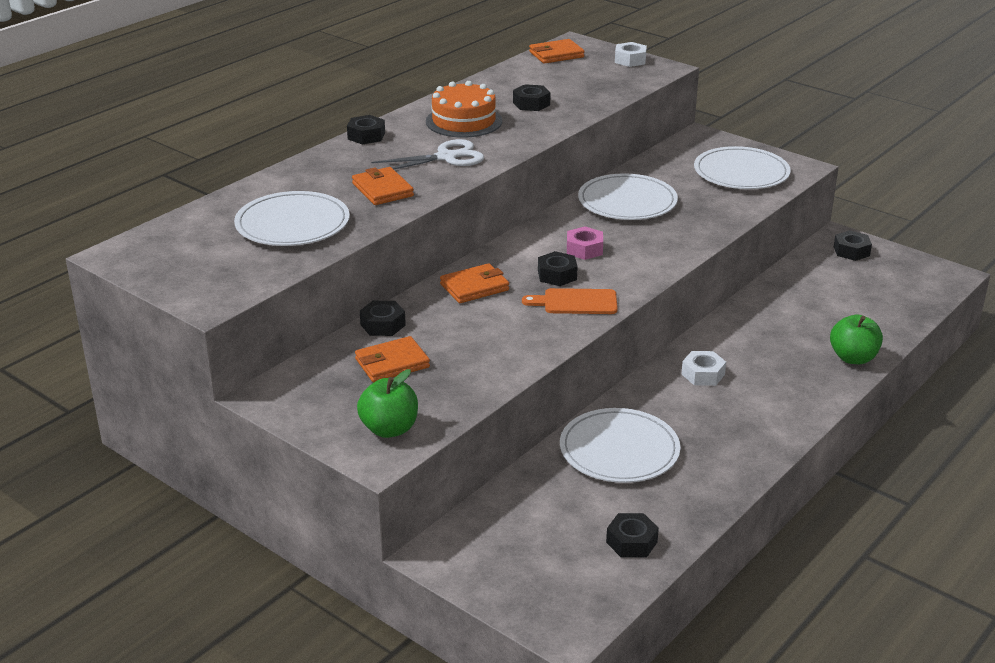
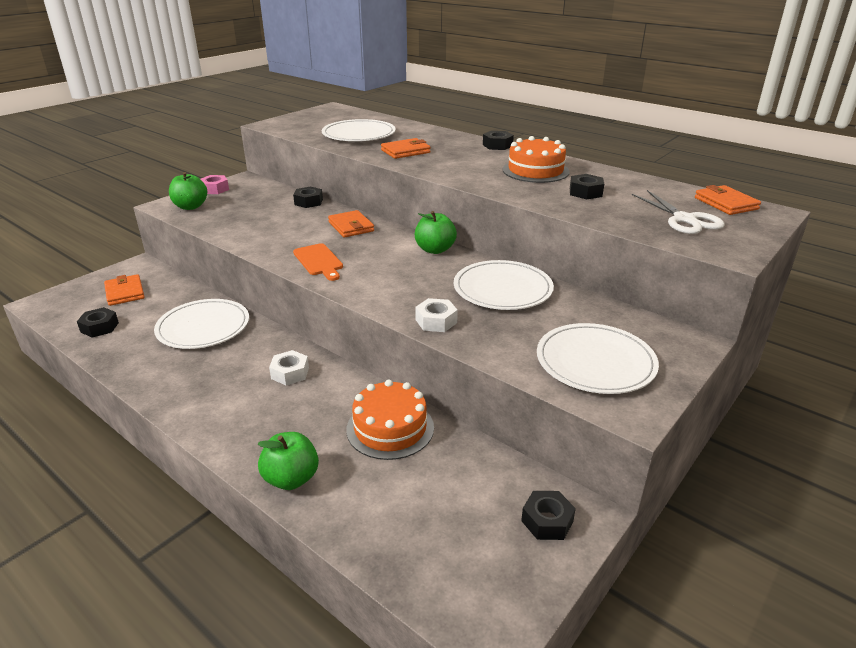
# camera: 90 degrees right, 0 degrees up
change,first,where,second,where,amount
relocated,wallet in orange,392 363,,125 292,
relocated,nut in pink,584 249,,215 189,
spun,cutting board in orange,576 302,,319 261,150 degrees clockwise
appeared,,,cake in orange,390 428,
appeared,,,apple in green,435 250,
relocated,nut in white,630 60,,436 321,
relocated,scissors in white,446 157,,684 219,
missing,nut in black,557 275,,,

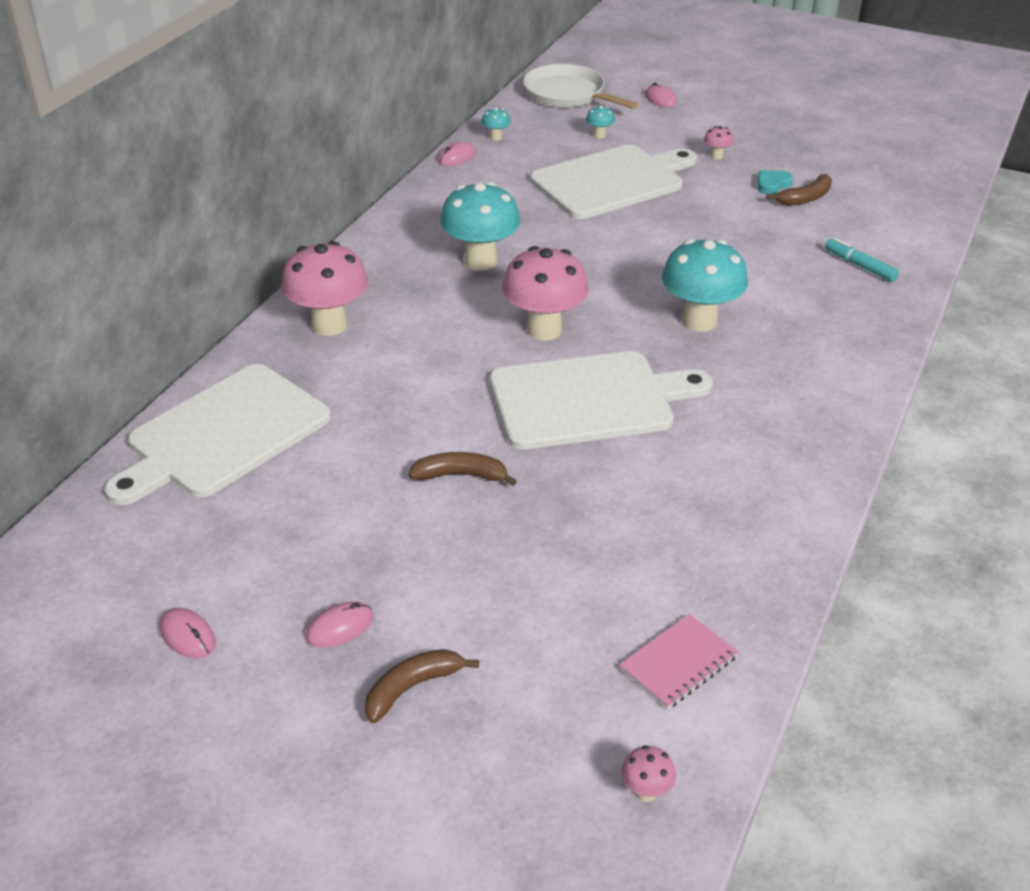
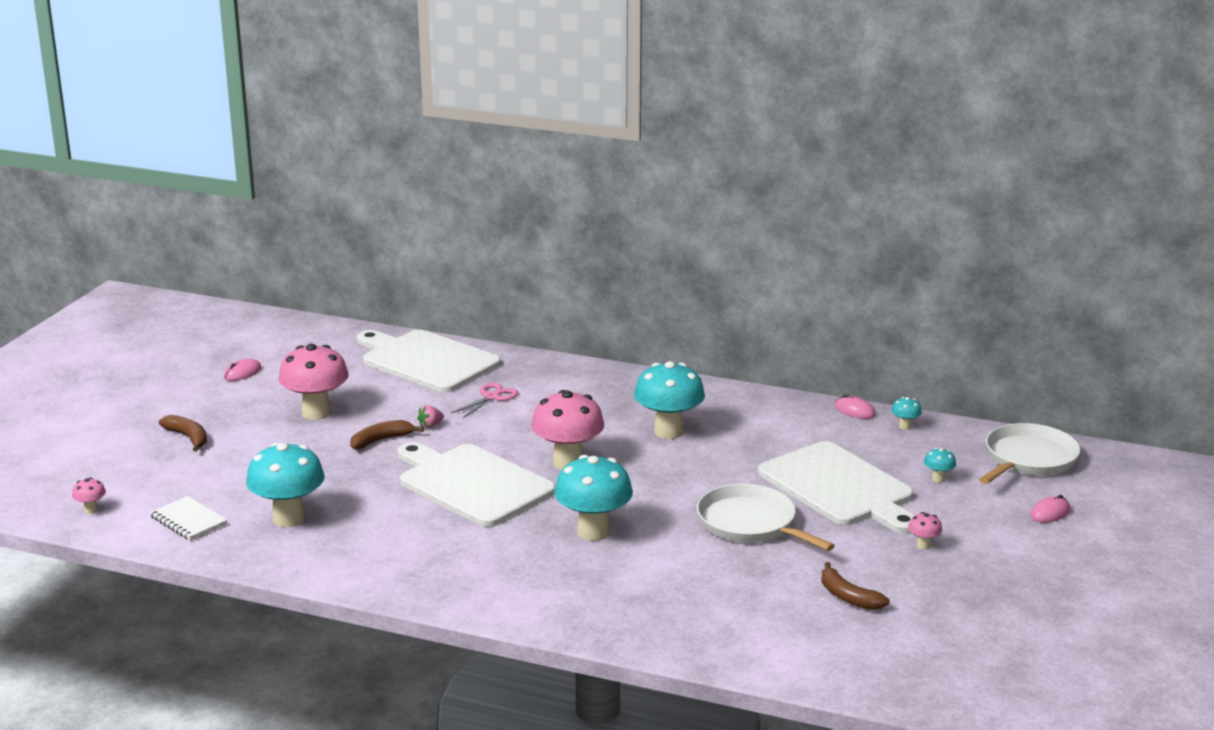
# camera: 85 degrees right, 15 degrees down
change,first,where,second,where,amount
colour,notebook in pink,678 663,notebook in white,188 520,
appeared,,,mushroom in turquoise,289 518,
relocated,mushroom in pink,329 325,,316 413,
spun,banana in brown,461 475,,381 440,120 degrees counterclockwise
spun,cutting board in white,588 400,,472 484,150 degrees clockwise
appeared,,,strawberry in pink,430 425,
appeared,,,scissors in pink,491 397,
appeared,,,pan in white,750 524,
missing,mouse in pink,340 627,,,
missing,heart in turquoise,772 185,,,
missing,marker in turquoise,860 266,,,

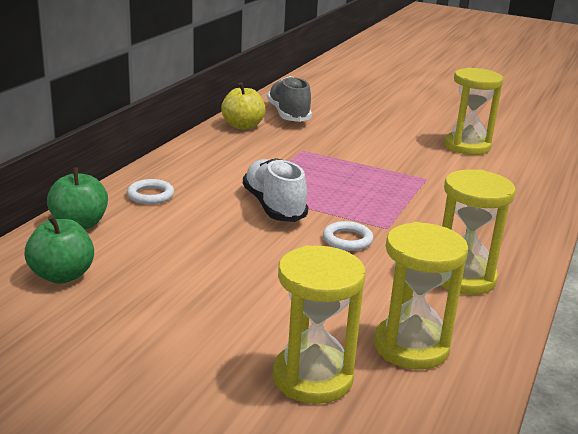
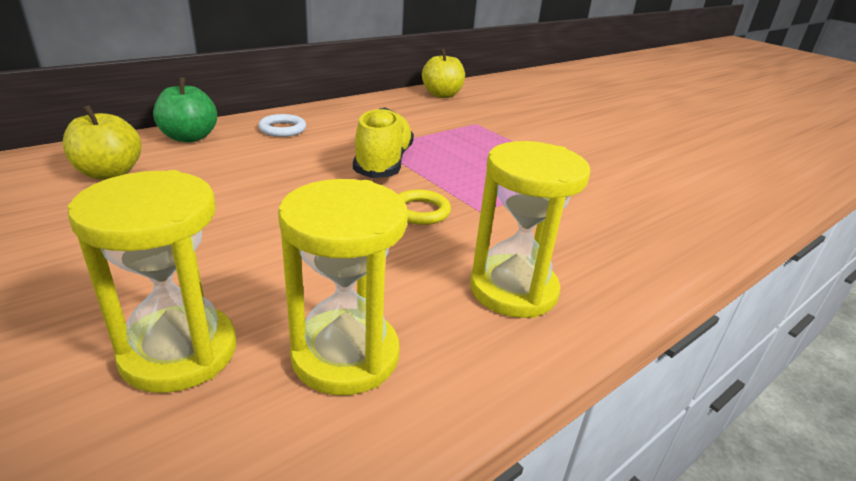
# camera: 25 degrees right, 5 degrees up
change,first,where,second,where,amount
colour,apple in green,62 275,apple in yellow,109 173,
colour,shoe in white,274 206,shoe in yellow,383 163,
colour,ring in white,347 240,ring in yellow,420 211,
missing,shoe in grey,288 114,,,
missing,hourglass in yellow,467 146,,,

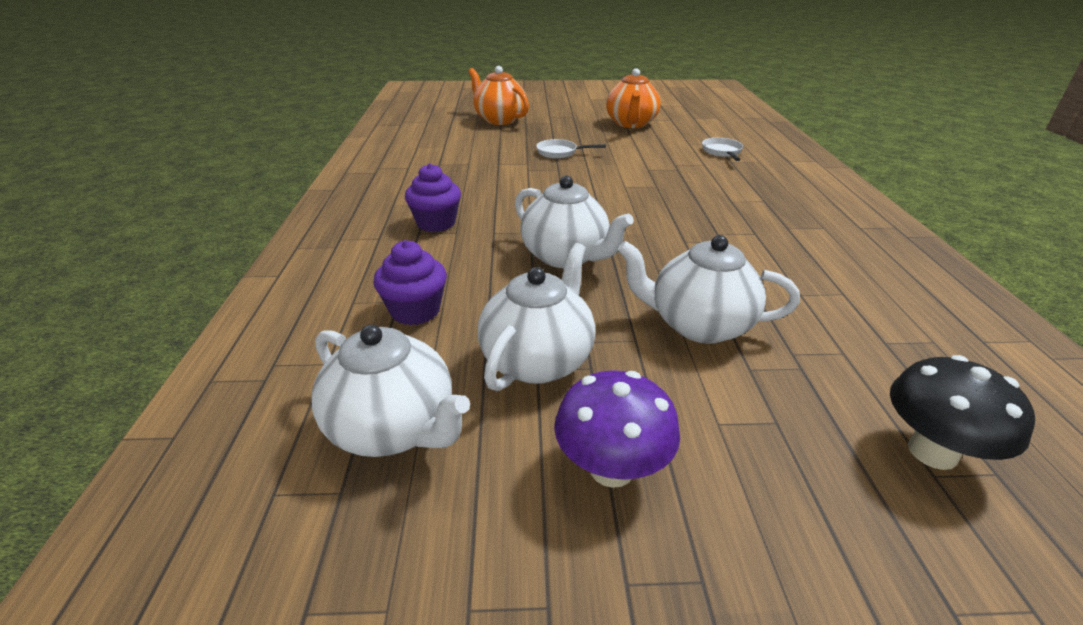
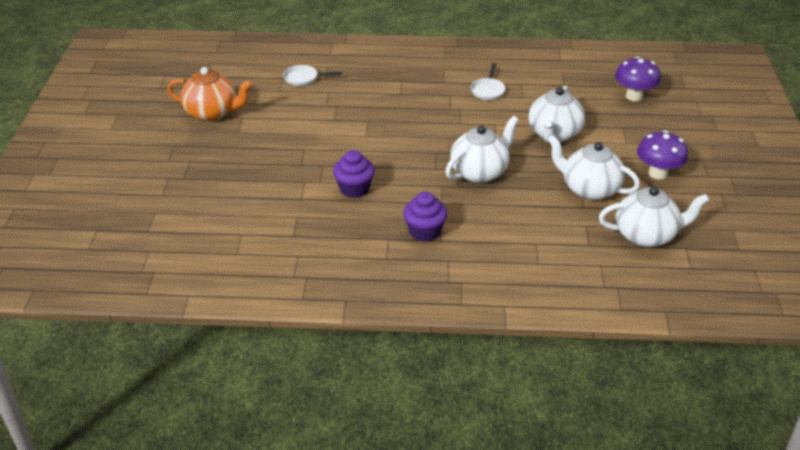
# camera: 85 degrees left, 5 degrees up
change,first,where,second,where,amount
relocated,cupcake in purple,415 311,,354 189,
relocated,pan in white,560 152,,488 90,
spun,teapot in white,393 428,,646 235,45 degrees clockwise
colour,mushroom in black,932 452,mushroom in purple,634 96,
missing,teapot in orange,499 120,,,

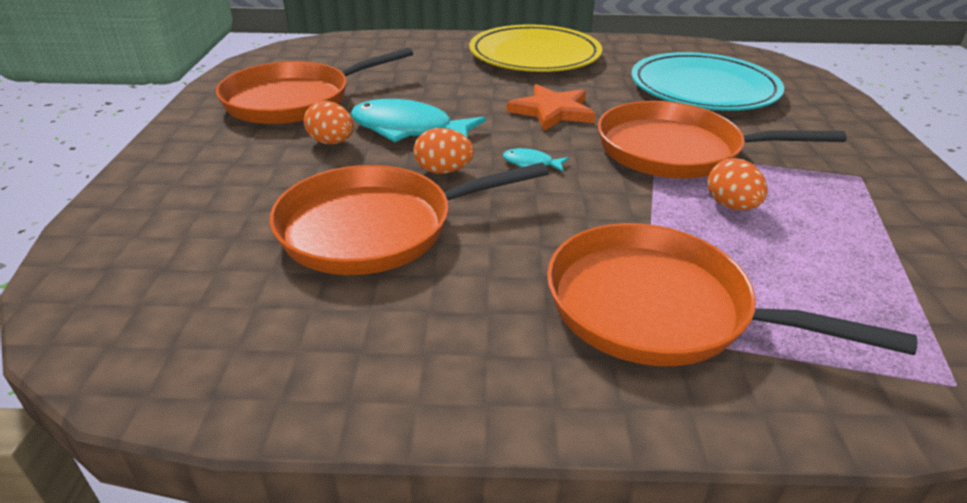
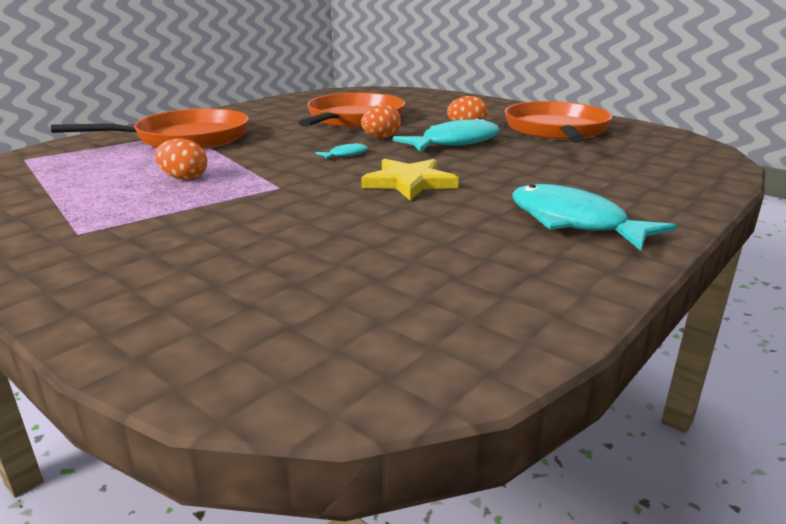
# camera: 130 degrees right, 10 degrees down
change,first,where,second,where,amount
colour,star in orange,552 111,star in yellow,409 182,
exchanged,plate in yellow,534 55,fish in turquoise,574 222,
missing,pan in orange,675 150,,,
missing,plate in turquoise,703 88,,,

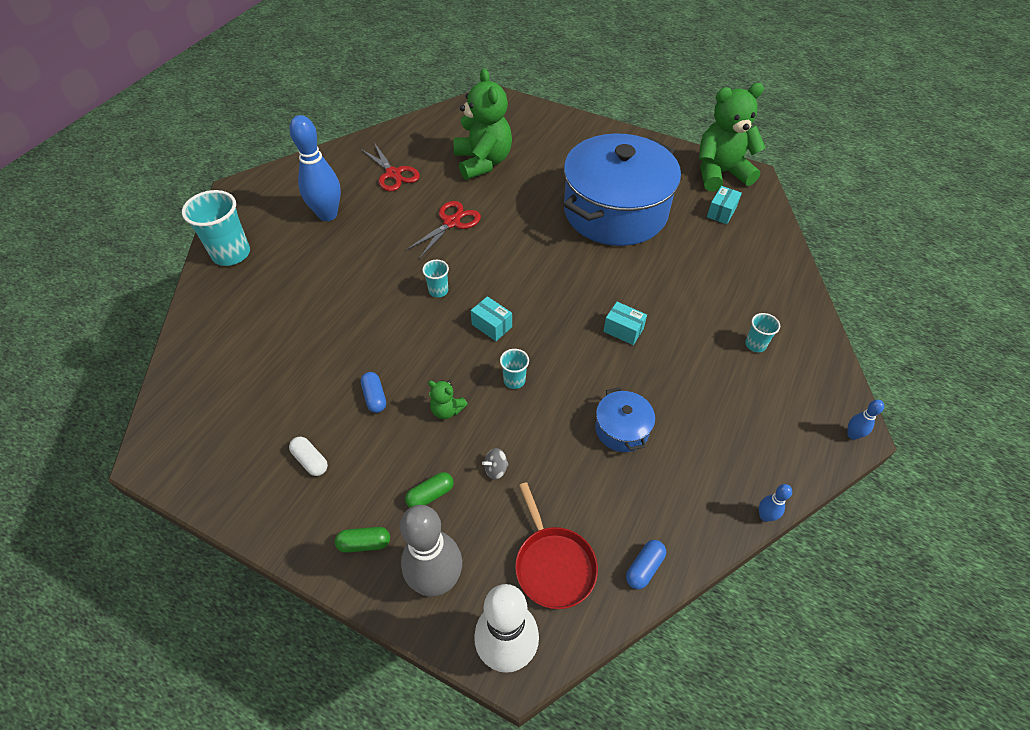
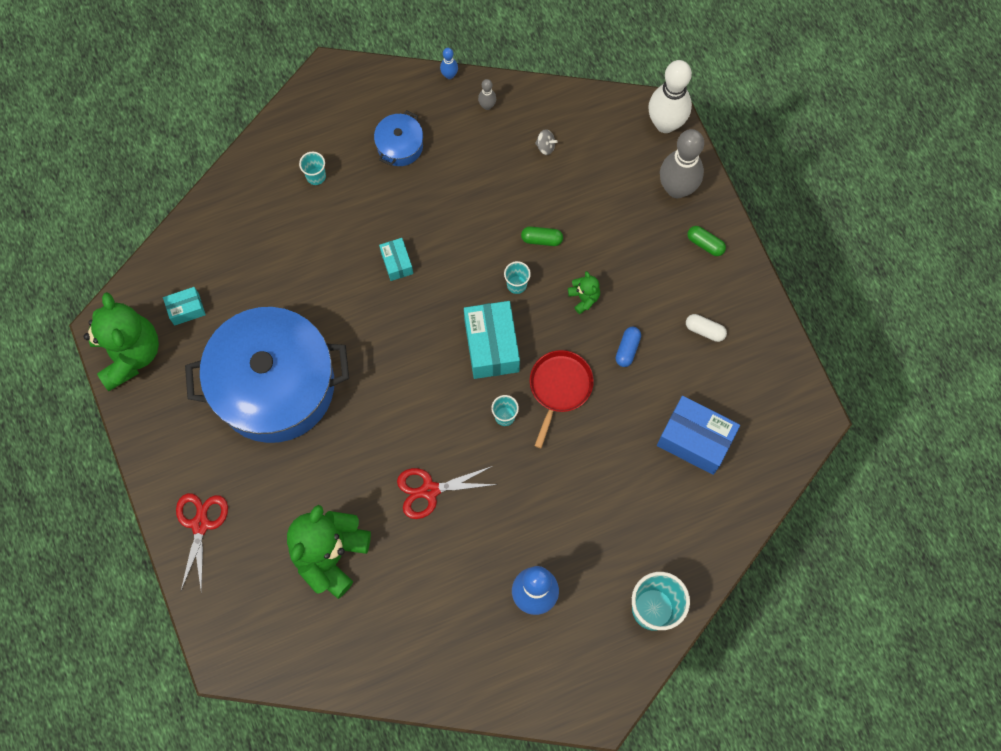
# camera: 140 degrees left, 20 degrees up
change,first,where,second,where,amount
spun,teddy bear in green,720 173,,129 353,135 degrees counterclockwise
relocated,scissors in red,393 174,,200 524,
relocated,pot in blue,622 429,,400 146,
size,box in turquoise,491 325,,491 346,x1.89
appeared,,,bowling pin in grey,487 106,
relocated,capsule in green,430 495,,541 239,
relocated,pan in red,553 565,,559 387,
relocated,spinning top in grey,496 469,,545 146,
appeared,,,box in blue,695 440,
spun,capsule in white,310 460,,705 330,60 degrees counterclockwise
missing,capsule in blue,644 567,,,
missing,bowling pin in blue,852 435,,,

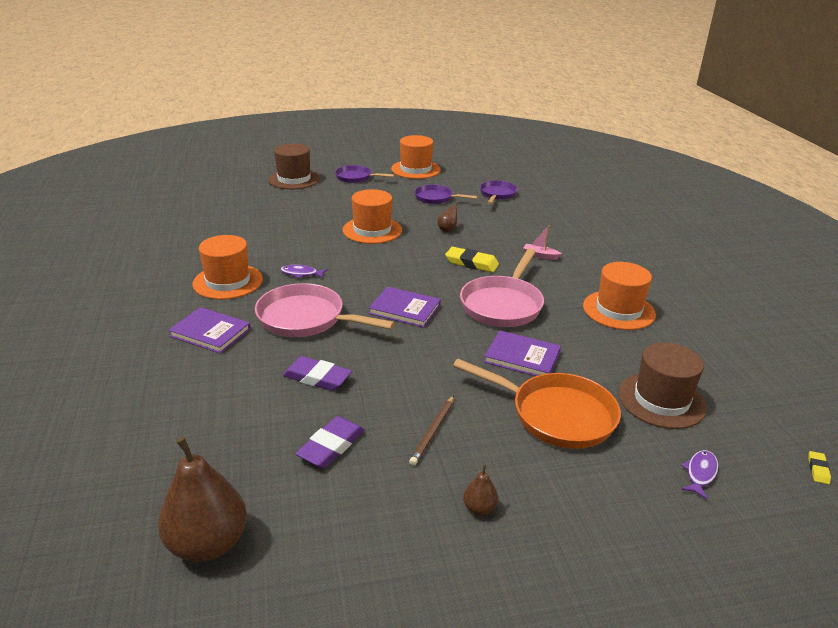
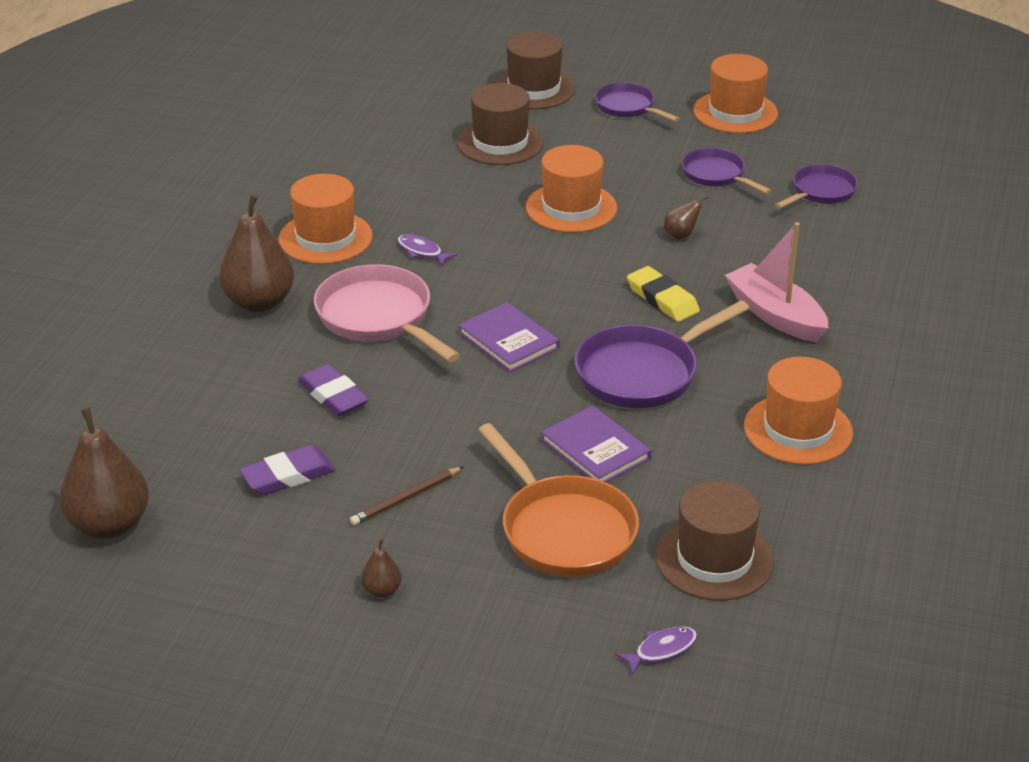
# camera: 30 degrees right, 5 degrees up
change,first,where,second,where,amount
exchanged,book in purple,210 332,pear in brown,259 302,
appeared,,,hat in brown,500 143,
colour,pan in pink,502 305,pan in purple,643 373,
size,boat in pink,540 255,,775 315,x2.11
missing,eraser in yellow,818 469,,,

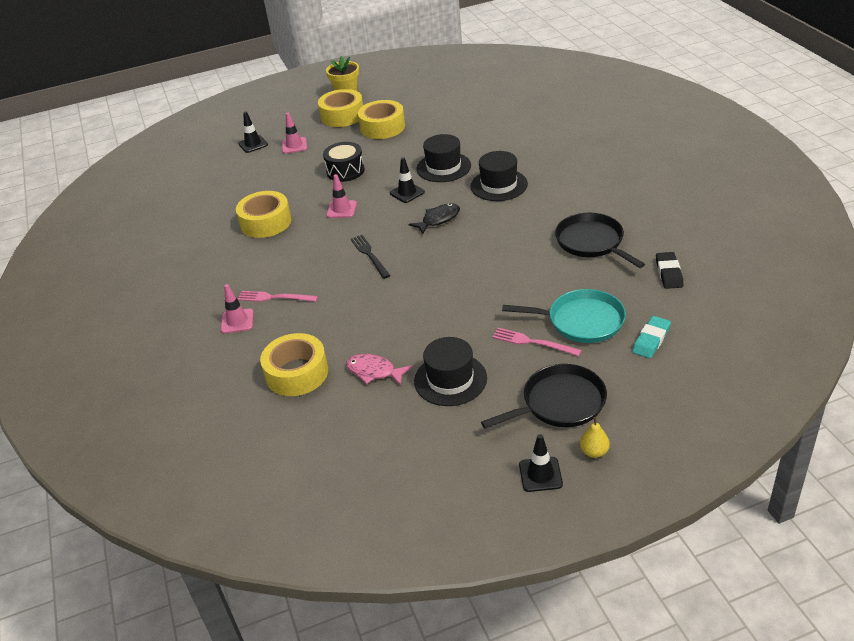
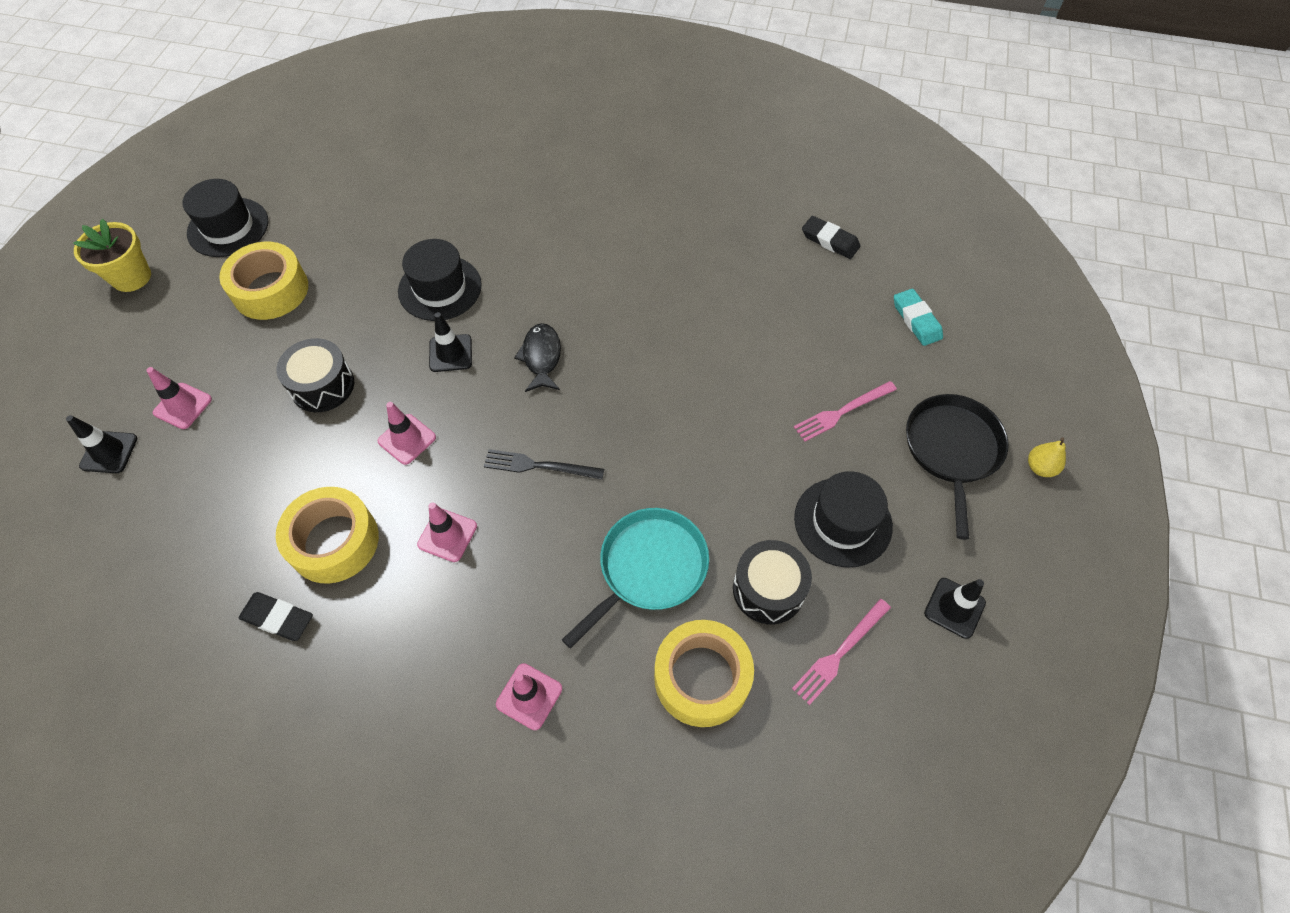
# camera: 60 degrees left, 20 degrees up
change,first,where,second,where,amount
relocated,hat in black,499 185,,228 227,
appeared,,,eraser in black,278 618,
appeared,,,traffic cone in pink,447 535,
relocated,pan in turquoise,582 321,,649 568,
exchanged,fish in pink,374 371,drum in black,768 589,
relocated,fork in pink,274 297,,840 653,
relocated,traffic cone in black,540 474,,954 608,
missing,tape in yellow,342 115,,,
missing,pan in black,591 242,,,

